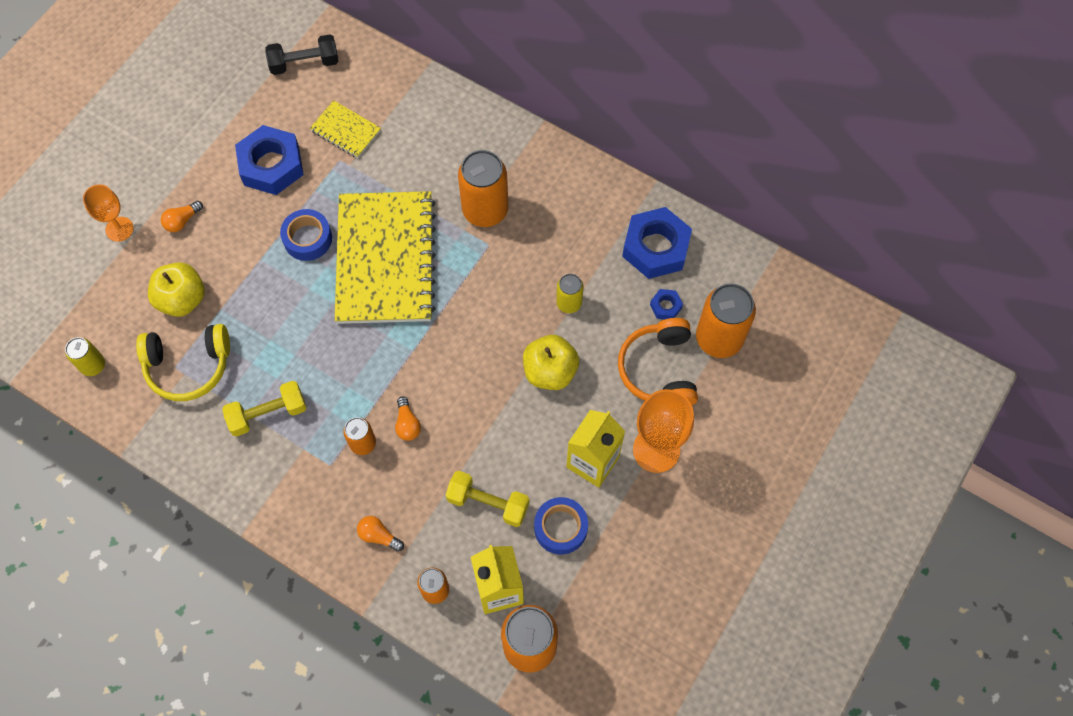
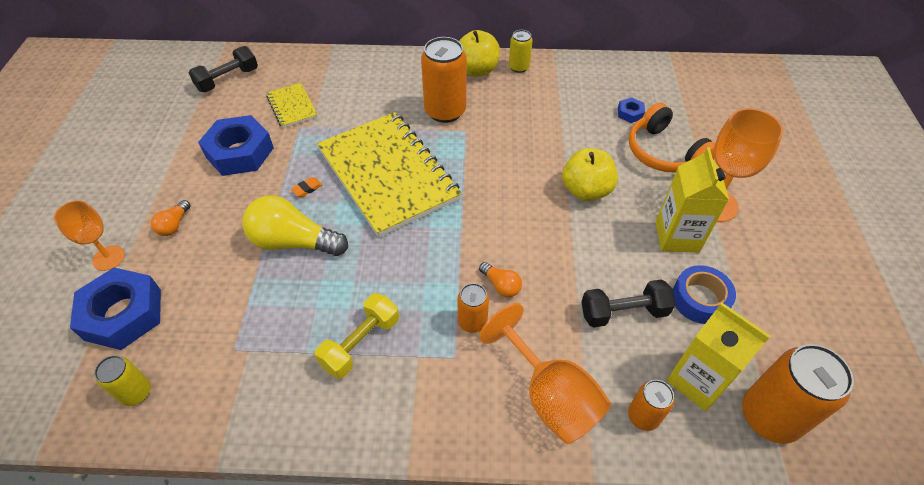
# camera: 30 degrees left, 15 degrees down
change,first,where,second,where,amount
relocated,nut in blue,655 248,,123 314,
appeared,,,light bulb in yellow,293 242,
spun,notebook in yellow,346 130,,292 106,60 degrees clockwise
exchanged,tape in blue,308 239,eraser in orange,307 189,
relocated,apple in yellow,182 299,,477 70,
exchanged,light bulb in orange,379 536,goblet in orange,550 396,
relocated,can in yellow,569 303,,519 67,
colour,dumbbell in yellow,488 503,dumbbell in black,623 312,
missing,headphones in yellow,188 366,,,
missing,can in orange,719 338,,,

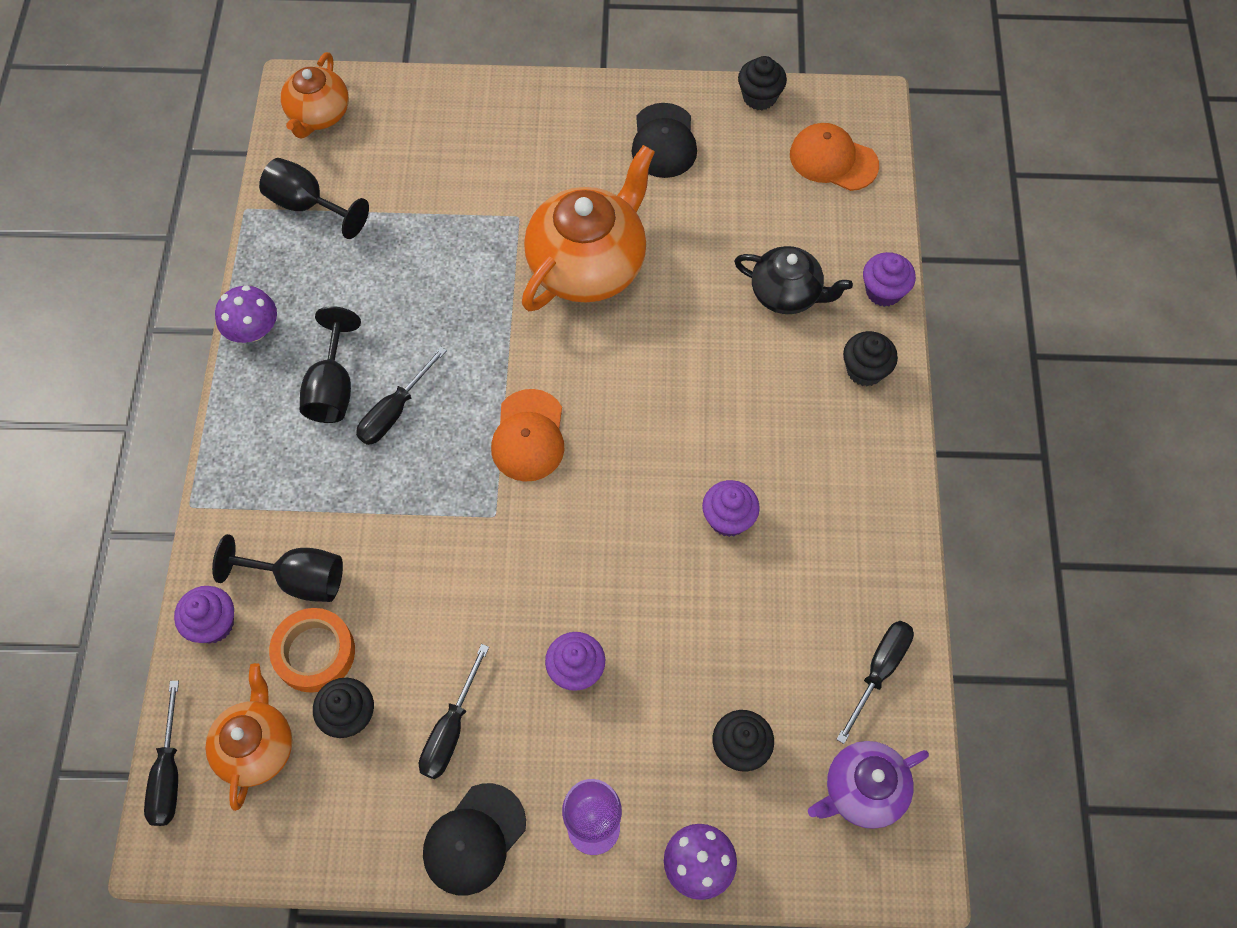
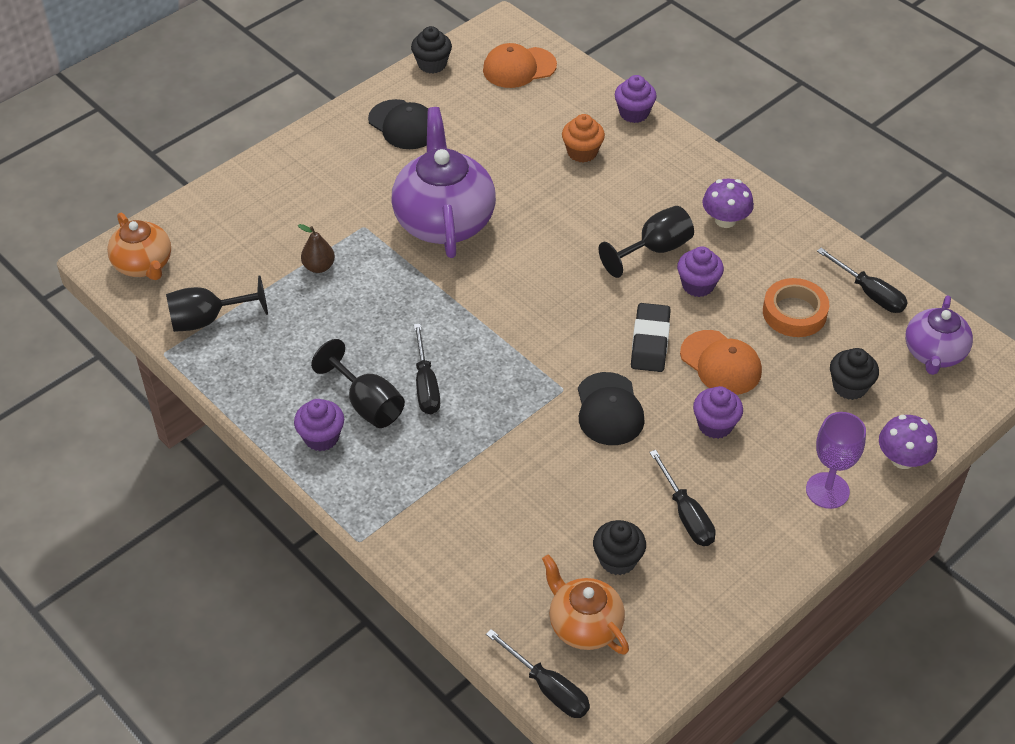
# camera: 45 degrees left, 15 degrees down
change,first,where,second,where,amount
relocated,cupcake in purple,213 624,,321 437,
appeared,,,pear in brown,319 267,
colour,teapot in orange,588 265,teapot in purple,444 220,
exchanged,teapot in black,786 294,cupcake in orange,582 152,
relocated,cap in black,474 839,,609 409,
relocated,goblet in black,299 579,,655 249,
appeared,,,eraser in black,650 341,
relocated,cap in orange,528 436,,721 363,
relocated,mushroom in purple,253 330,,725 220,
relocated,tape in orange,314 652,,794 312,
spun,screwdriver in black,879 671,,869 293,150 degrees clockwise
missing,cupcake in black,865 370,,,

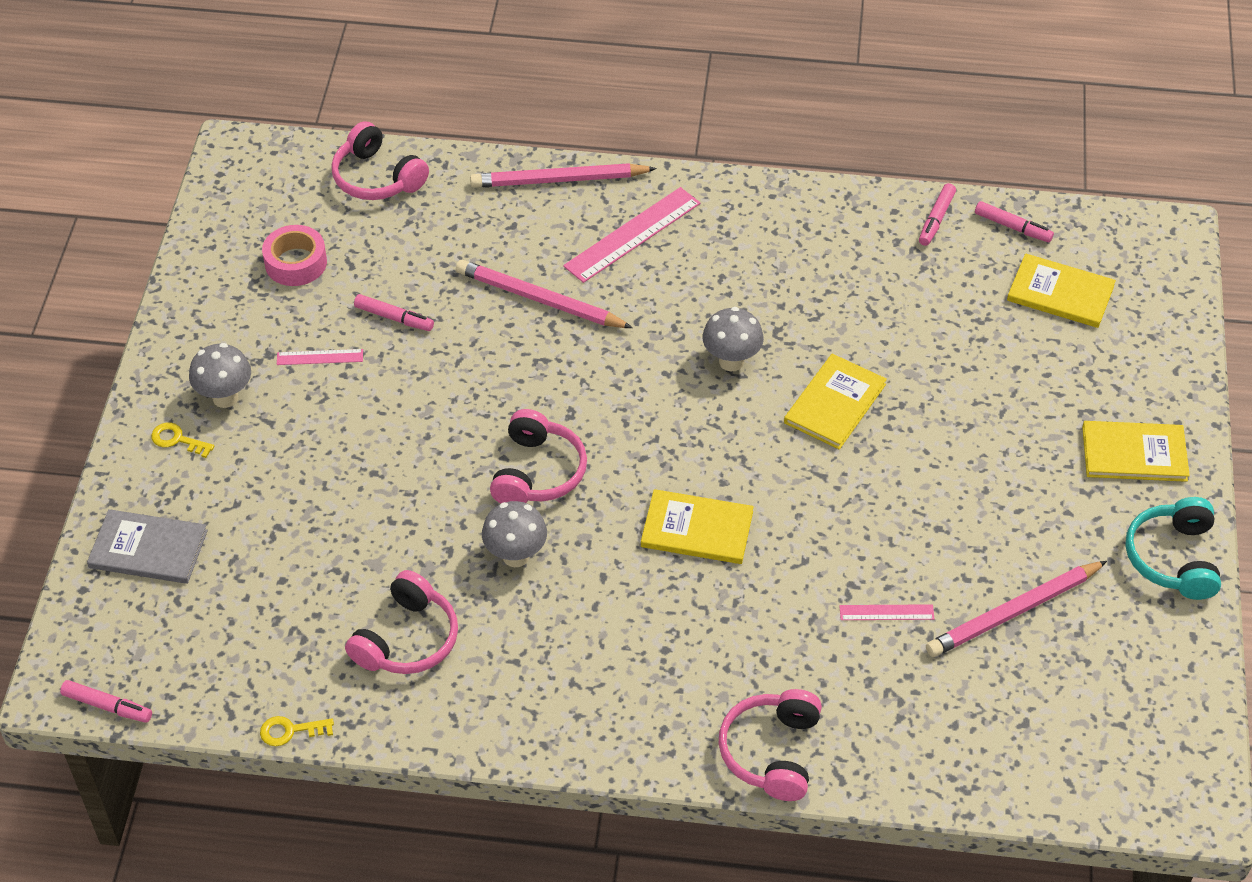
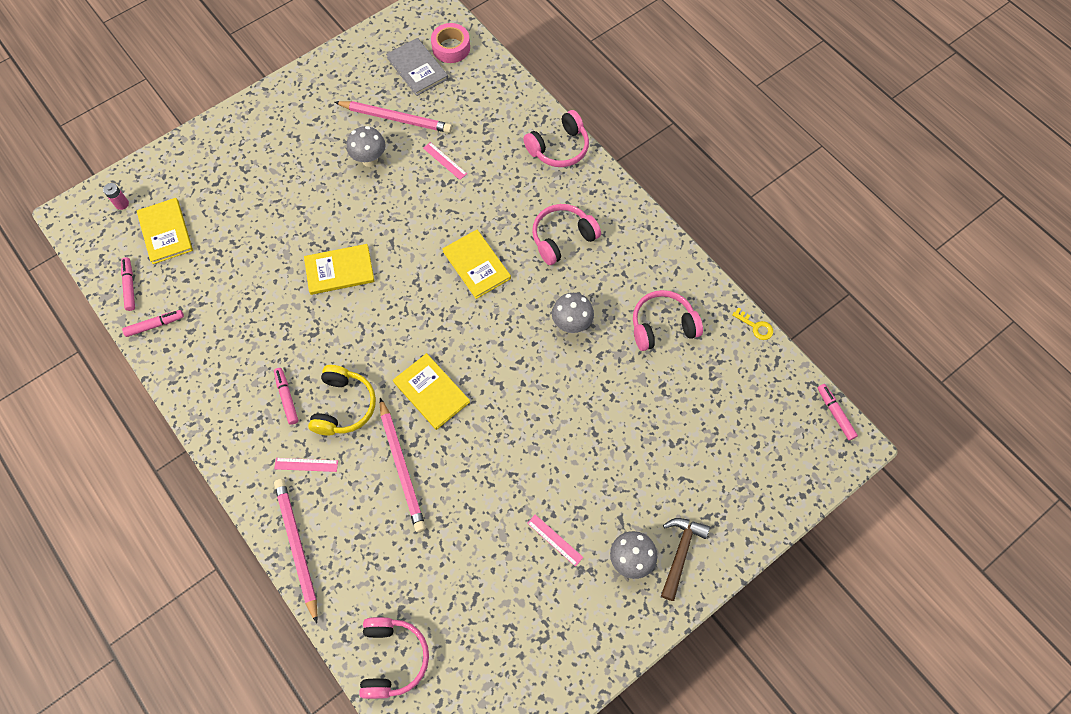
# camera: 135 degrees left, 15 degrees up
change,first,where,second,where,amount
appeared,,,battery in pink,122 204,
relocated,marker in pink,394 318,,287 397,
size,ruler in pink,632 235,,306 464,x0.51
spun,pencil in pink,559 180,,297 547,150 degrees counterclockwise
appeared,,,headphones in yellow,344 406,
relocated,mushroom in grey,731 361,,370 160,
relocated,book in grey,148 549,,417 68,
relocated,book in yellow,1134 454,,431 392,
relocated,tape in pink,296 263,,451 48,
relocated,headphones in pink,538 472,,562 238,
exchanged,key in yellow,177 440,hammer in brown,680 553,
missing,headphones in turquoise,1173 558,,,

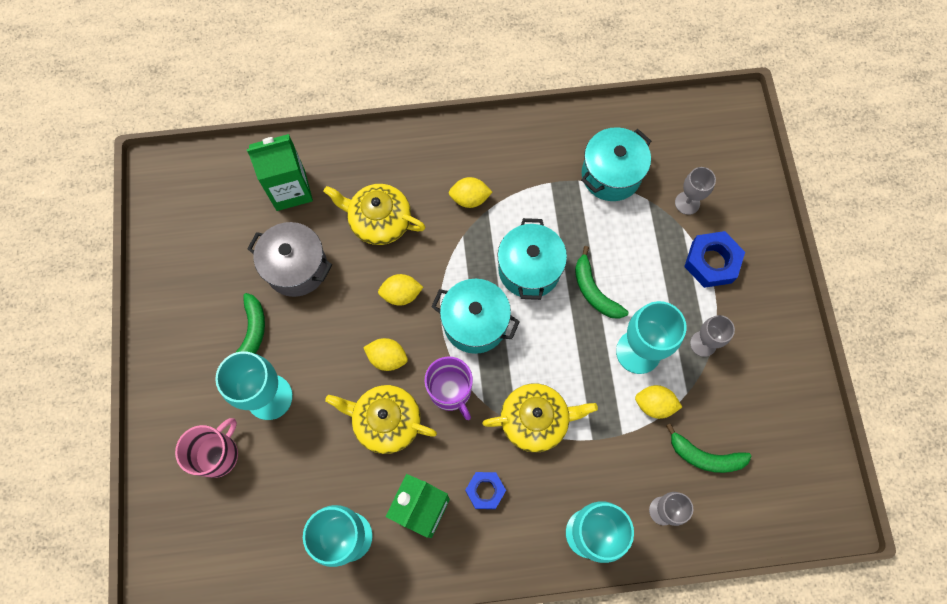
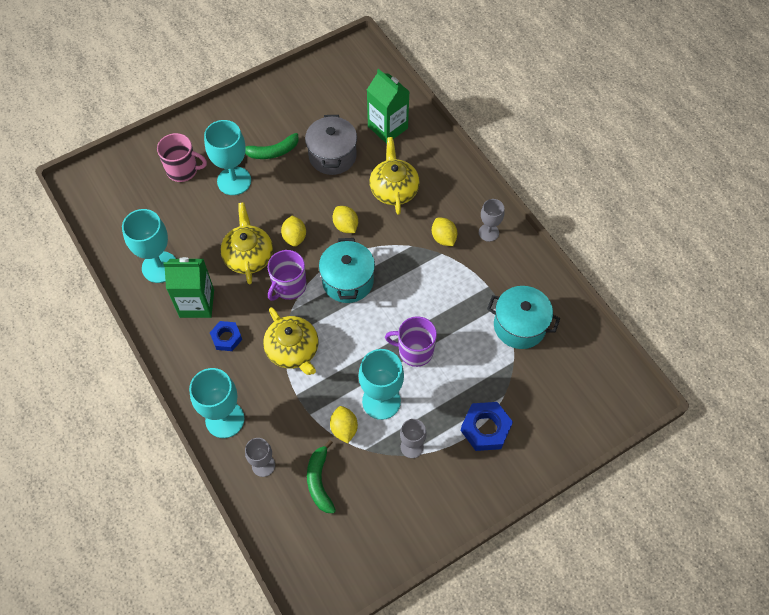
# camera: 65 degrees right, 10 degrees down
change,first,where,second,where,amount
exchanged,banana in green,594 291,mug in purple,414 351,
relocated,goblet in grey,687 203,,488 232,
missing,pot in turquoise,529 269,,,

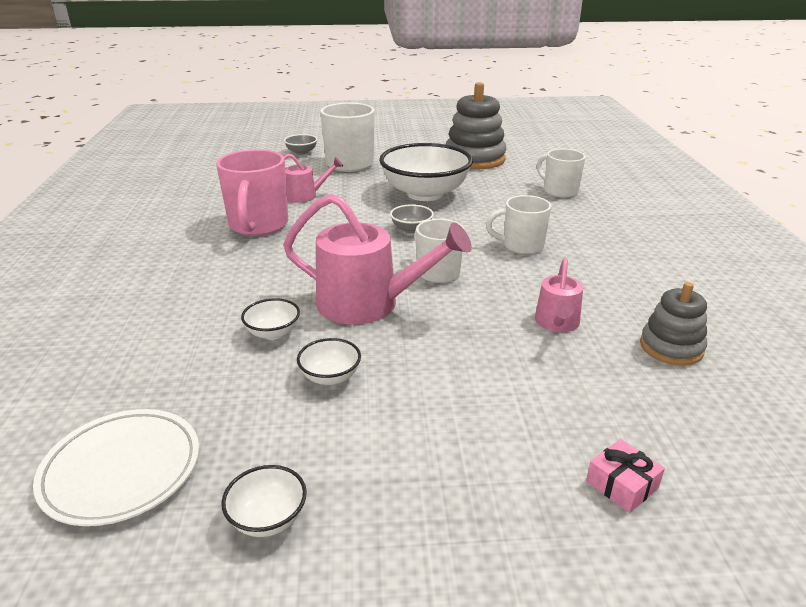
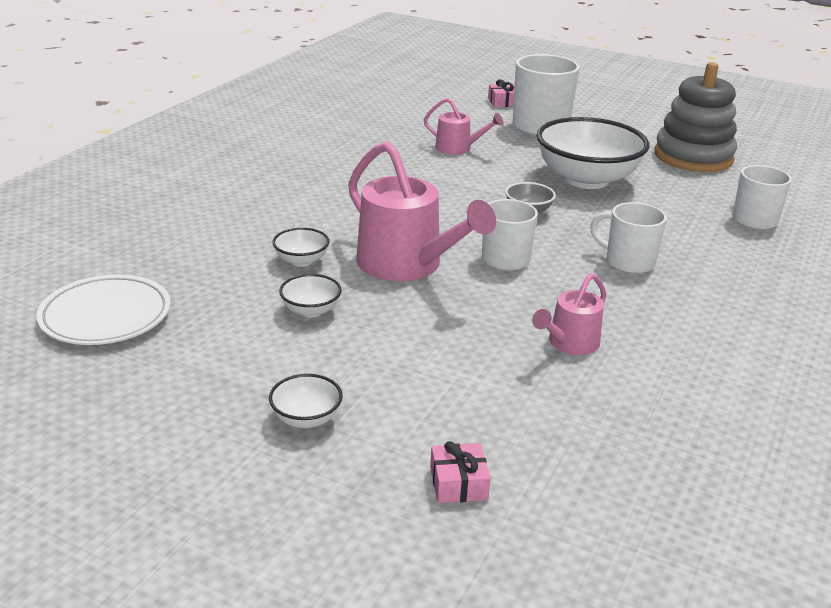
# camera: 30 degrees right, 0 degrees up
change,first,where,second,where,amount
relocated,bowl in white,268 518,,306 418,
exchanged,bowl in grey,301 152,gift in pink,503 102,
missing,mug in pink,258 225,,,
missing,stacking toy in grey,671 347,,,

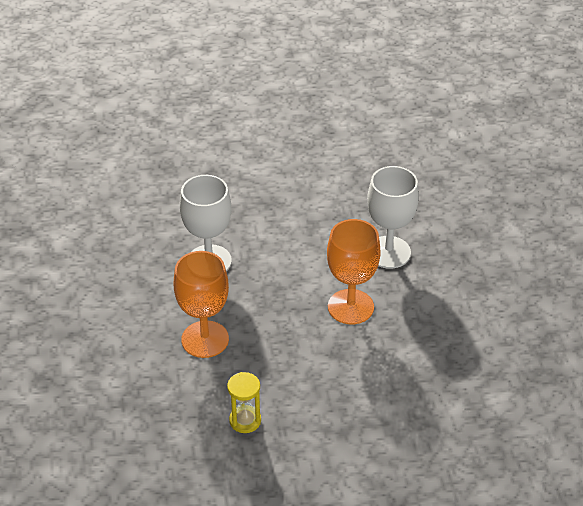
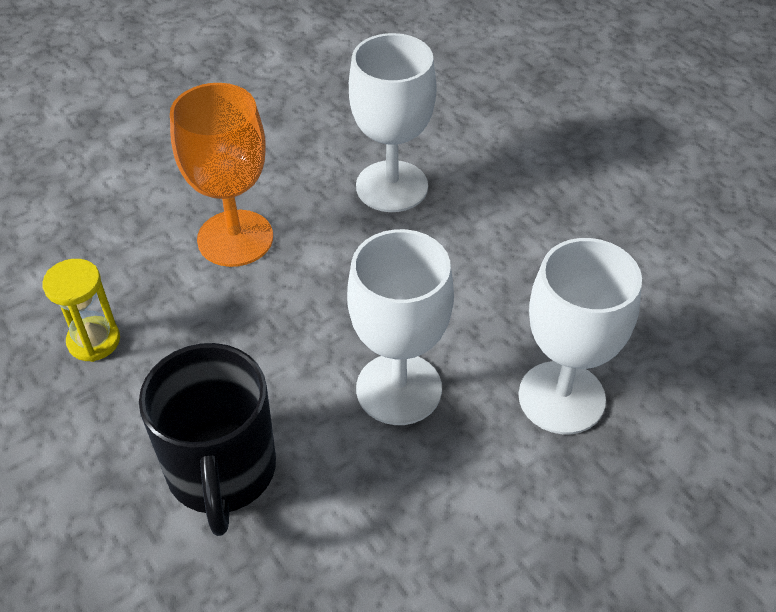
# camera: 65 degrees right, 5 degrees up
change,first,where,second,where,amount
appeared,,,mug in black,221 472,
colour,goblet in orange,350 307,goblet in white,399 389,

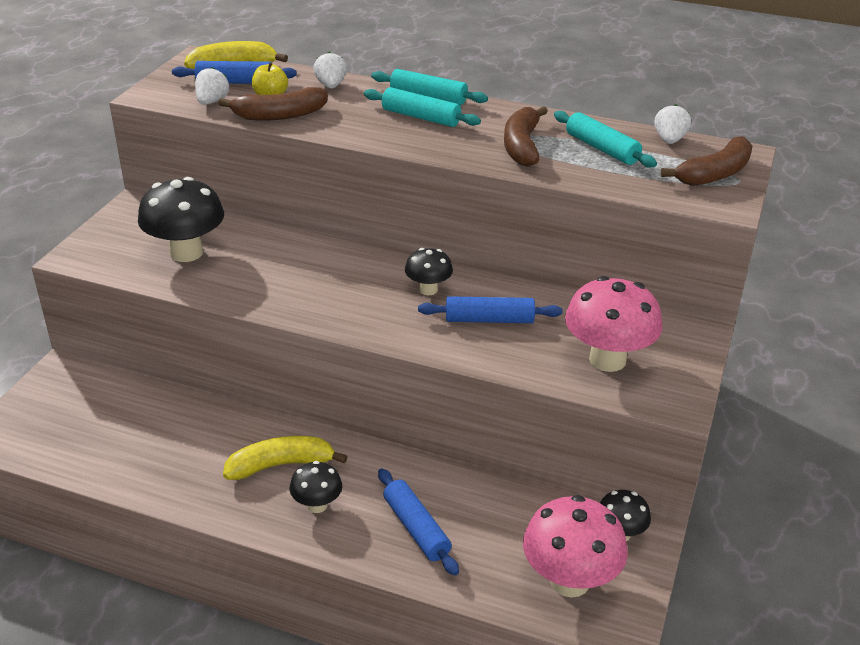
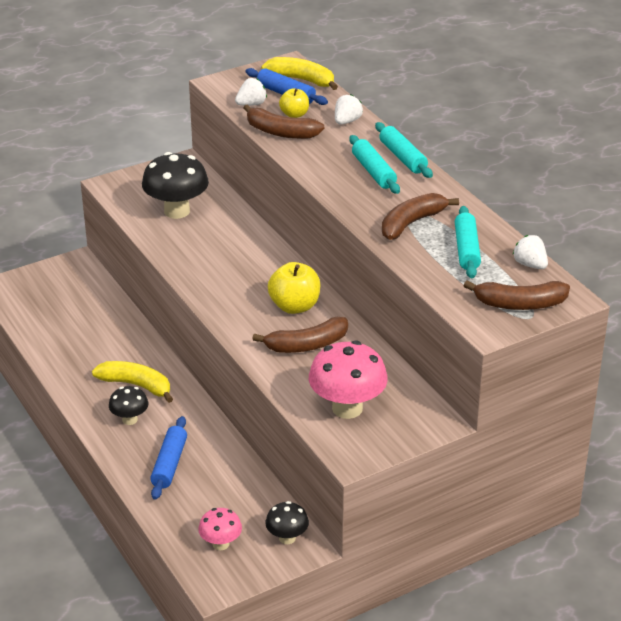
# camera: 40 degrees right, 0 degrees up
change,first,where,second,where,amount
size,mushroom in pink,569 581,,221 544,x0.55
exchanged,rolling pin in blue,489 320,banana in brown,306 345,
exchanged,mushroom in black,428 289,apple in yellow,294 306,
spun,strawberry in white,669 140,,530 265,90 degrees counterclockwise

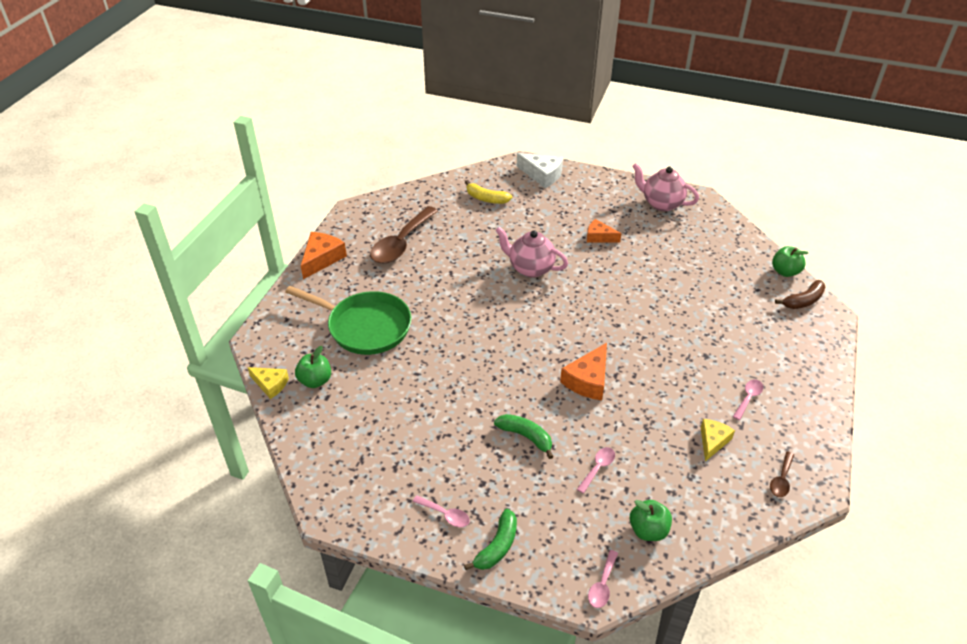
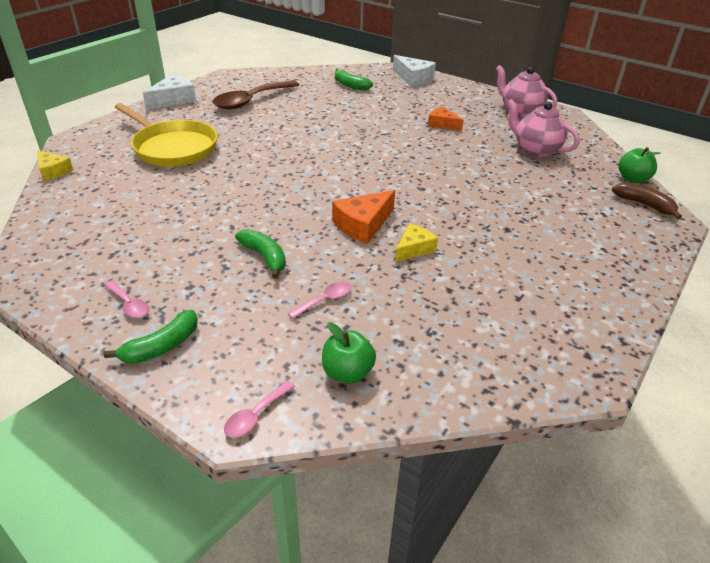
# camera: 15 degrees right, 5 degrees down
change,first,where,second,where,amount
colour,pan in green,365 327,pan in yellow,172 148,
colour,cheese in orange,322 259,cheese in white,173 100,
colour,banana in yellow,486 199,banana in green,350 85,
relocated,cheese in yellow,713 441,,414 249,
relocated,teapot in pink,530 268,,535 150,
spun,banana in brown,803 301,,644 205,120 degrees counterclockwise
missing,apple in green,315 381,,,
missing,spoon in pink,748 398,,,
missing,spoon in brown,781 479,,,

